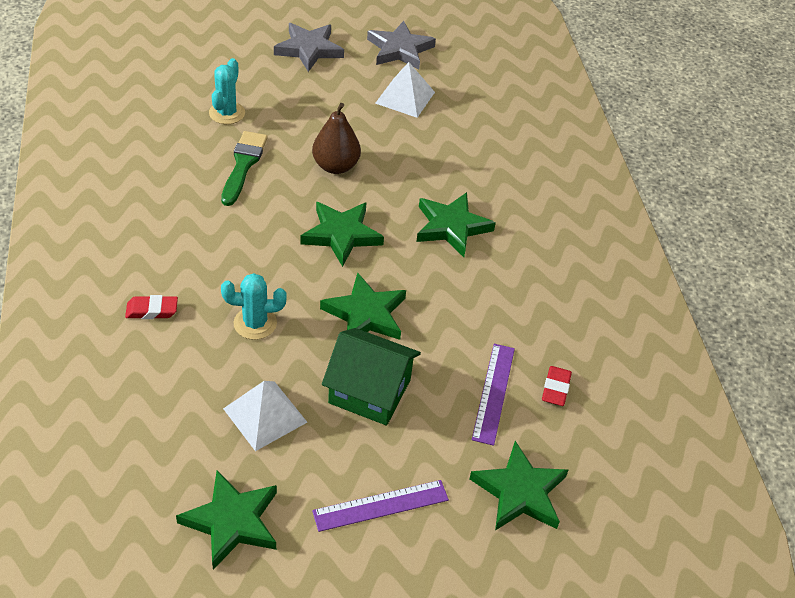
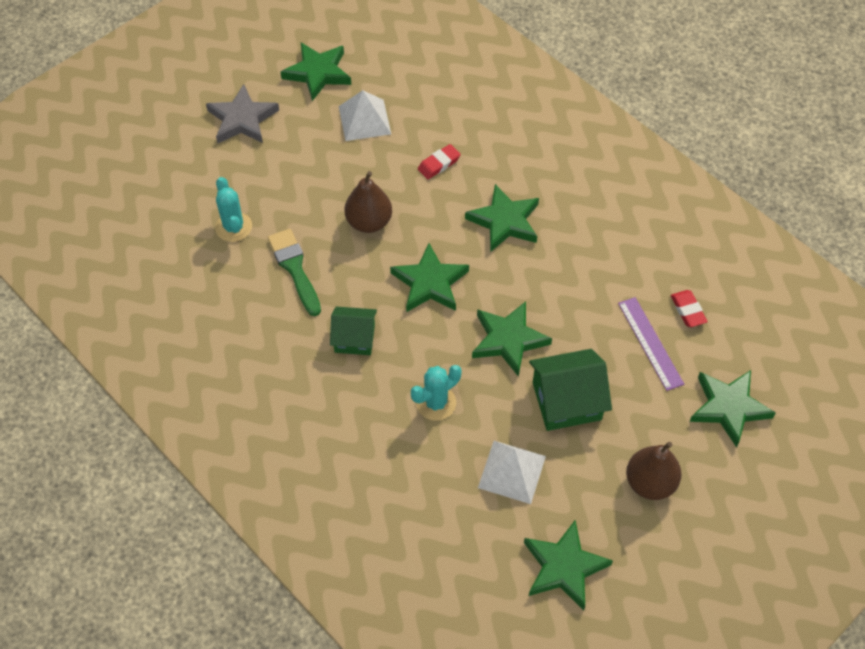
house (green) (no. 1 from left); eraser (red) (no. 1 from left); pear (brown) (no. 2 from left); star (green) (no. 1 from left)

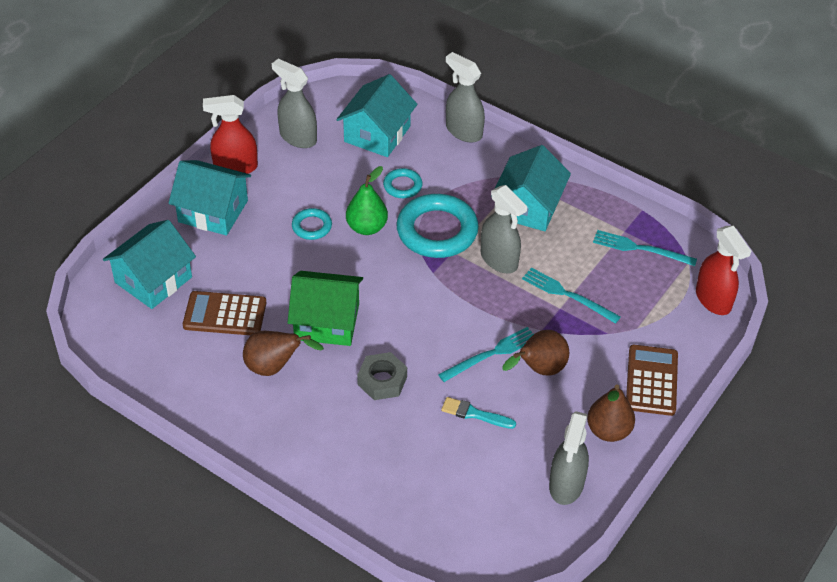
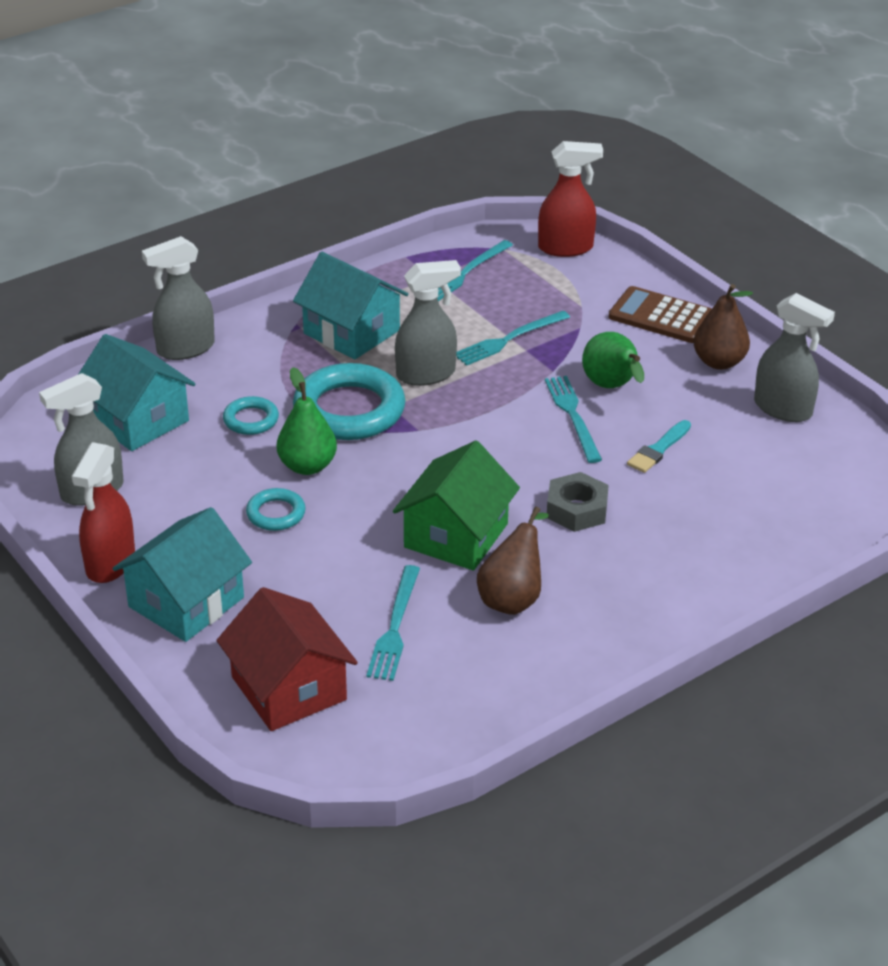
fork (turquoise) (no. 1 from left); house (red); pear (green) (no. 2 from left)

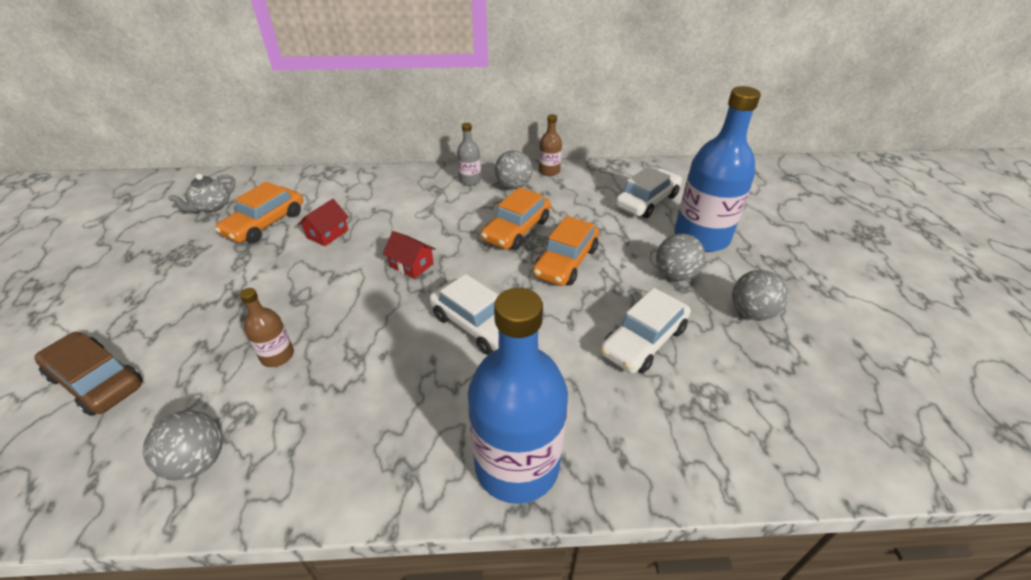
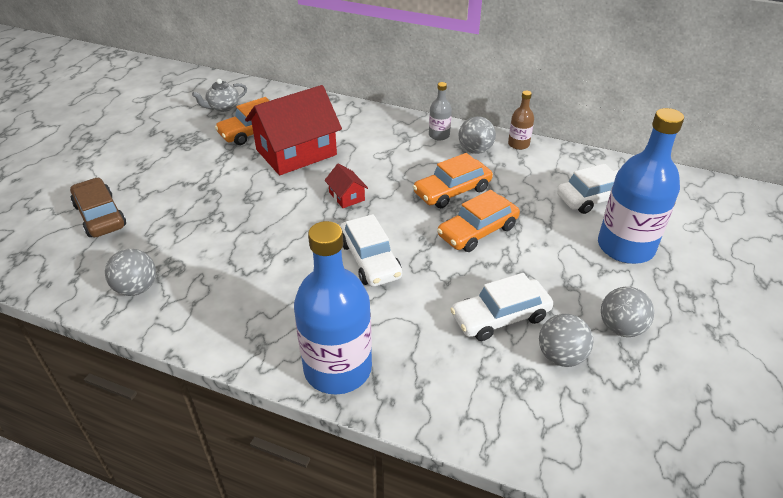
bottle (brown) (no. 1 from left in the first image); ball (grey) (no. 3 from left); house (red) (no. 1 from left)

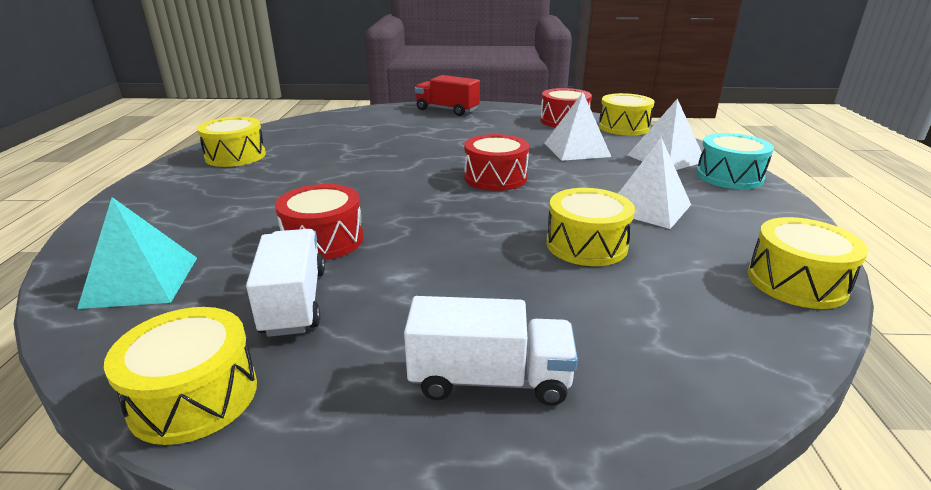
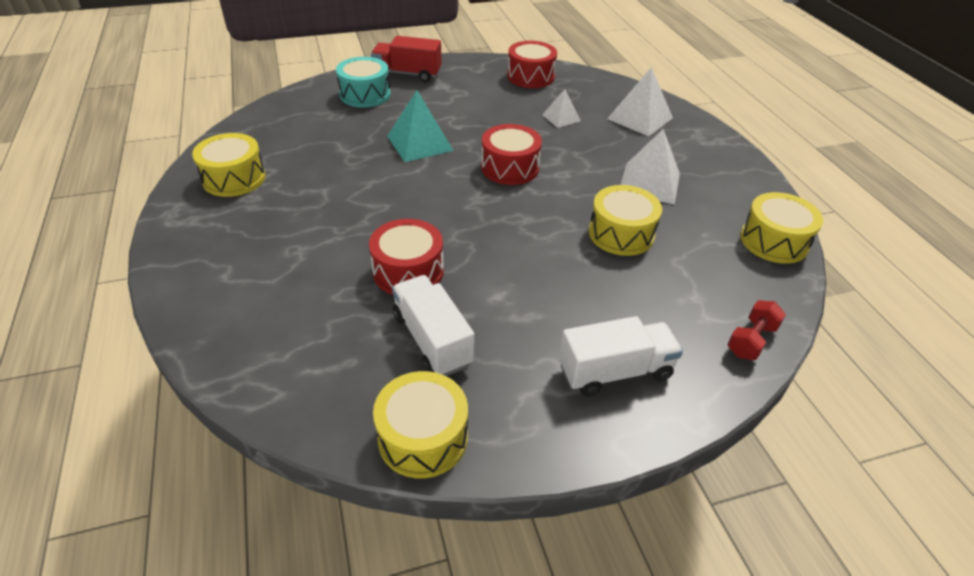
drum (yellow) (no. 4 from left in the first image); dumbbell (red); pyramid (turquoise); drum (turquoise); pyramid (white) (no. 1 from left)

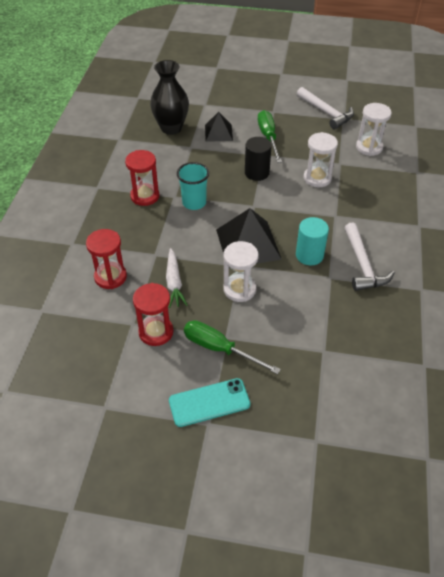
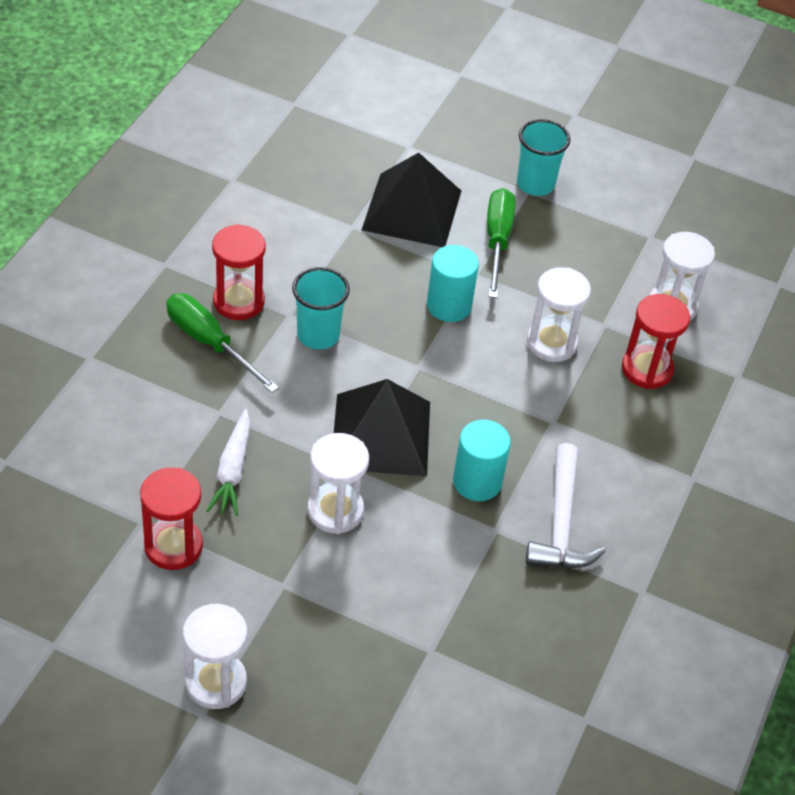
vase (black); hammer (white) (no. 1 from left in the first image); cup (turquoise) (no. 2 from left); hourglass (red) (no. 3 from left); screwdriver (green) (no. 1 from left); hourglass (white) (no. 1 from left); cylinder (turquoise) (no. 1 from left); pyramid (black) (no. 2 from left)

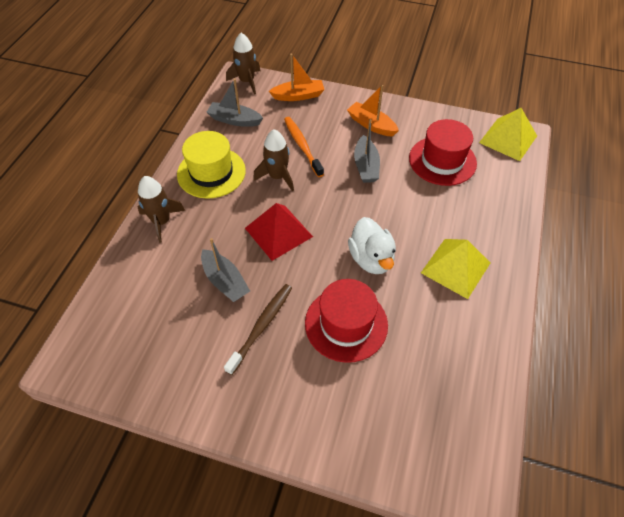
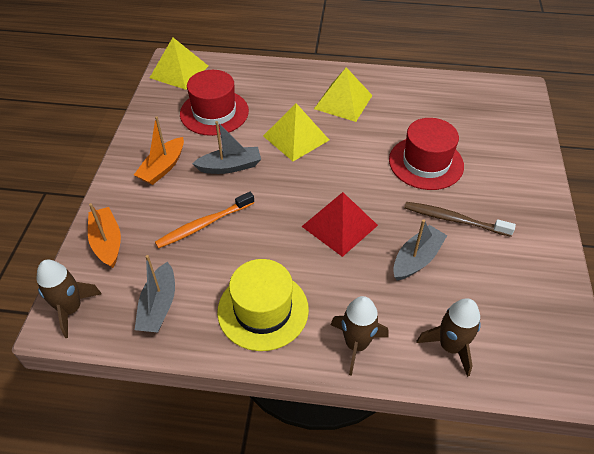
duck (white); pyramid (yellow) (no. 2 from left); rocket (brown) (no. 3 from left)

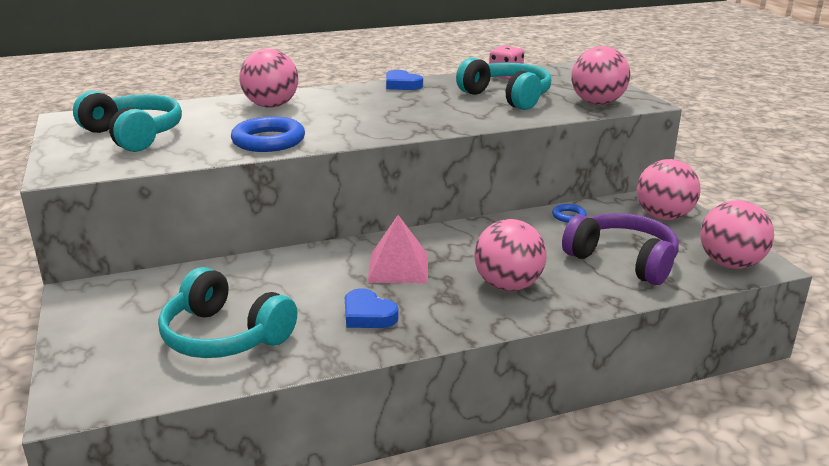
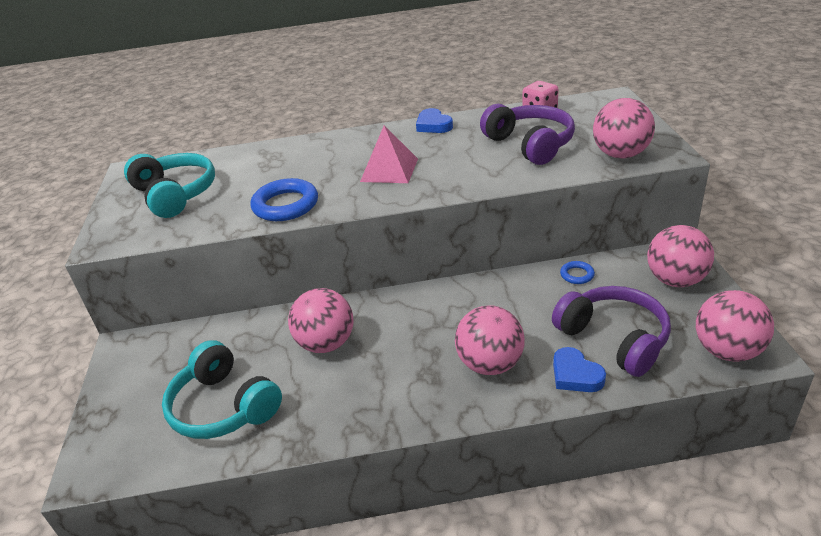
ball (pink) (no. 1 from left); heart (blue) (no. 2 from left); pyramid (pink); headphones (purple) (no. 1 from left)

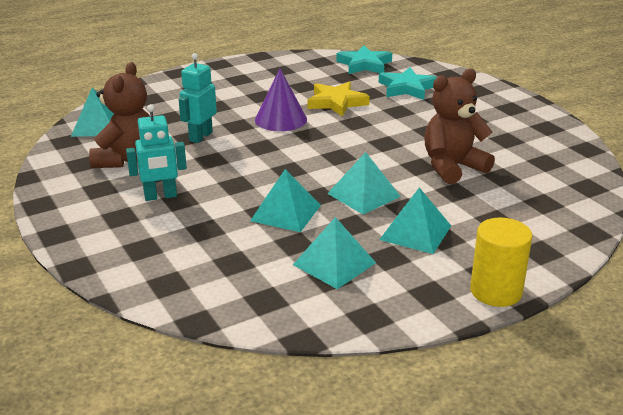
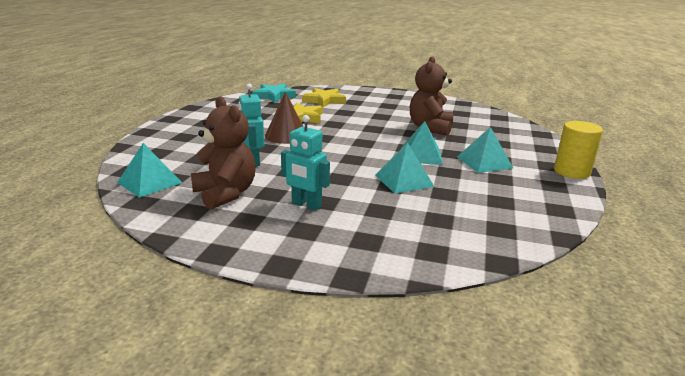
pyramid (turquoise) (no. 3 from left in the first image); cone (brown); star (yellow) (no. 2 from left); robot (turquoise) (no. 2 from left)

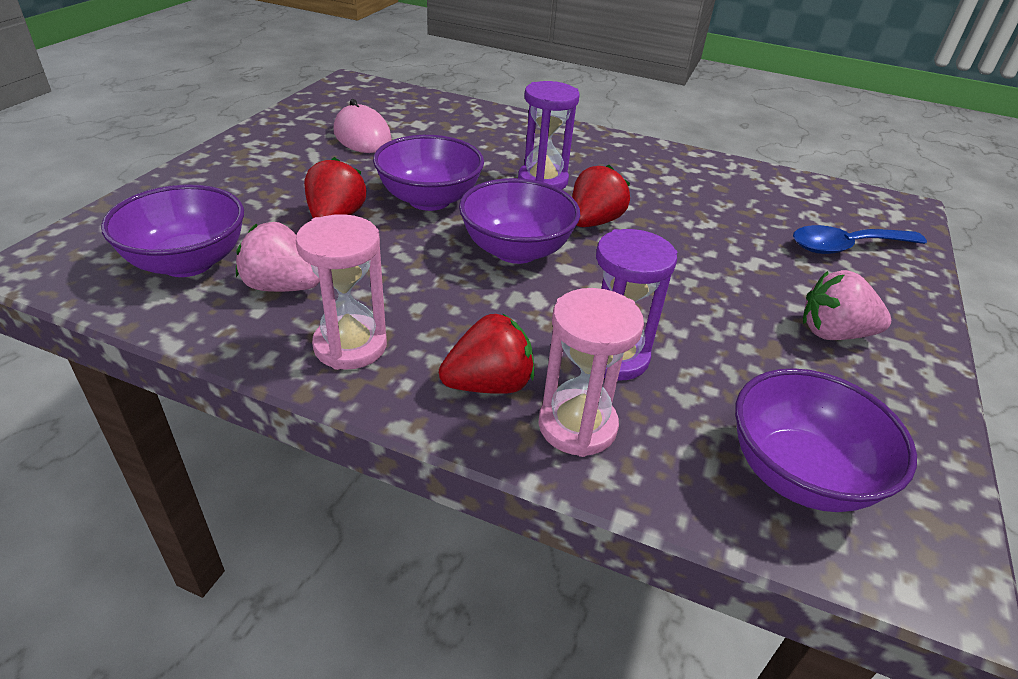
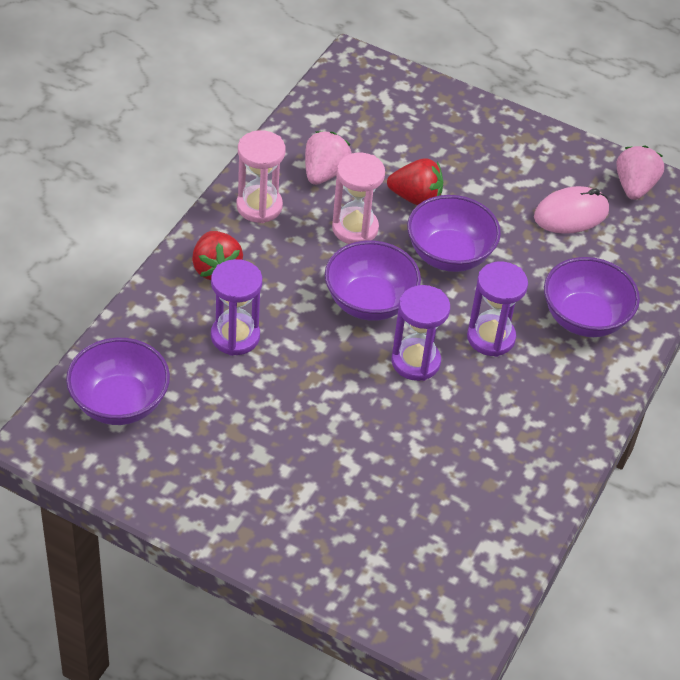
spoon (blue); bowl (purple) (no. 4 from left); hourglass (pink) (no. 2 from left); strawberry (pink) (no. 2 from left); hourglass (purple) (no. 2 from left)

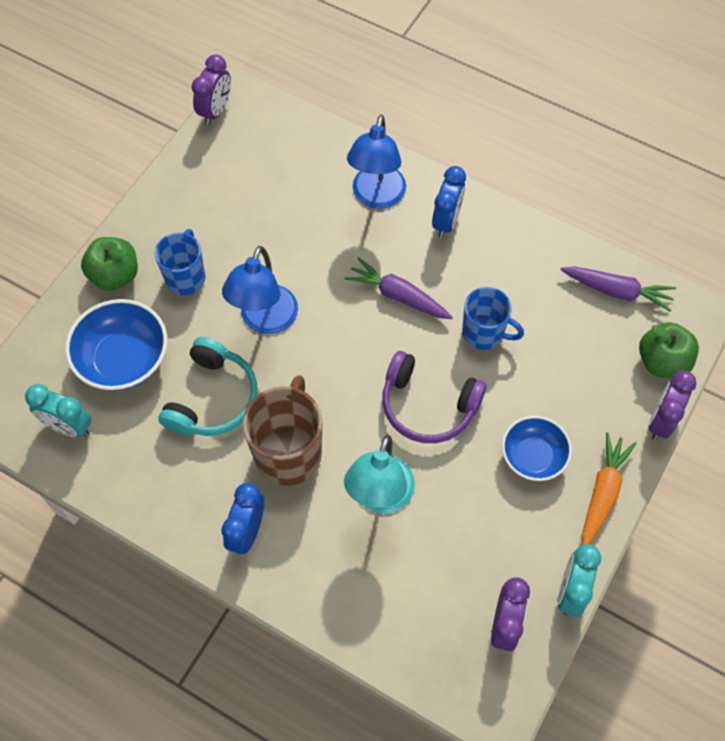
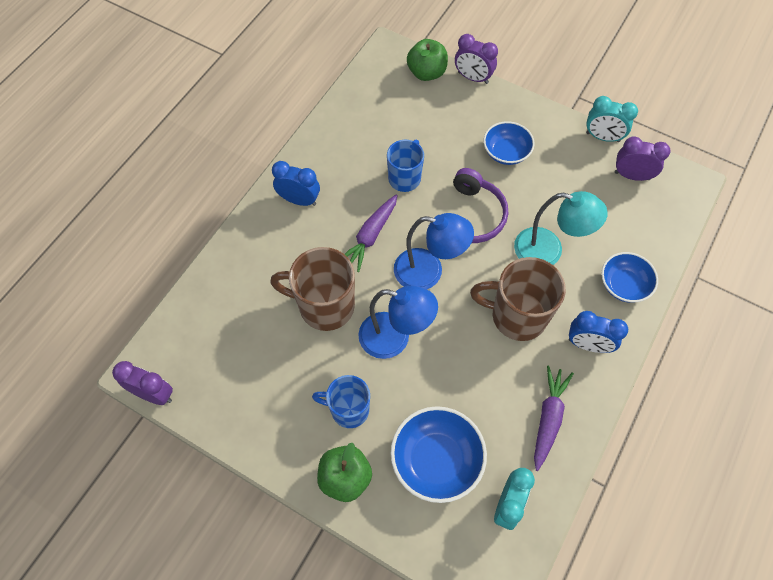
headphones (turquoise); carrot (orange); mug (brown) (no. 1 from left); bowl (blue) (no. 3 from left); lamp (blue) (no. 2 from left); carrot (purple) (no. 2 from left)

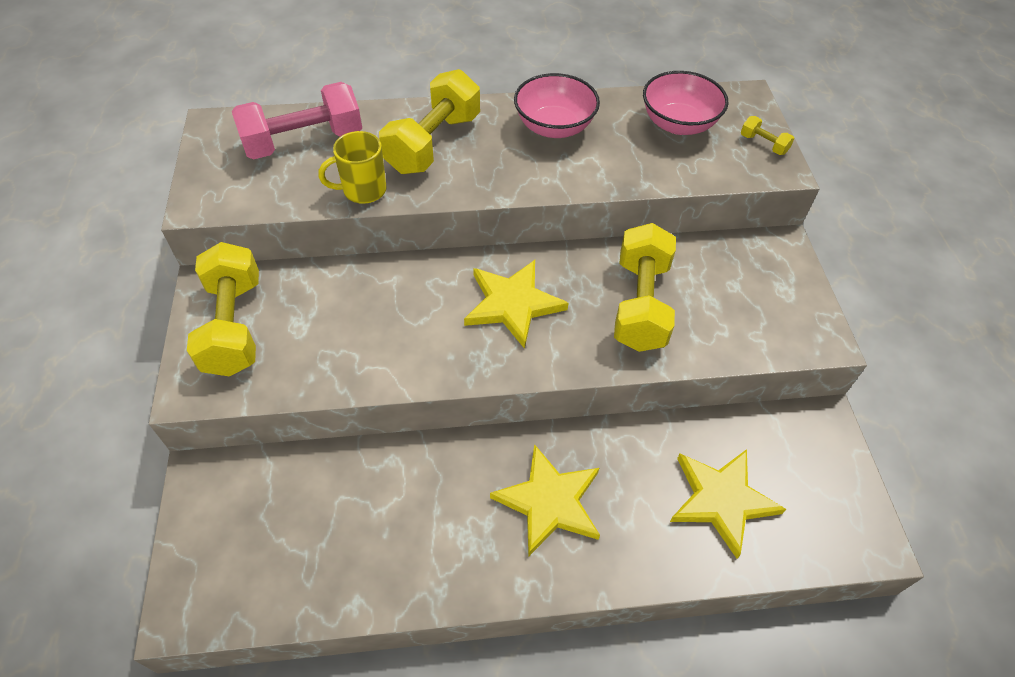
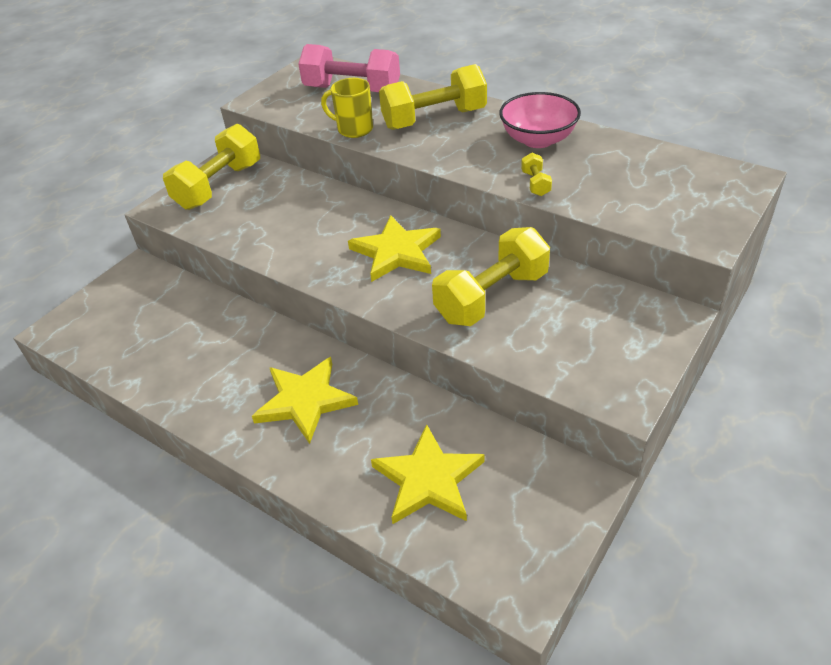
bowl (pink) (no. 2 from left in the first image); dumbbell (yellow) (no. 4 from left)

